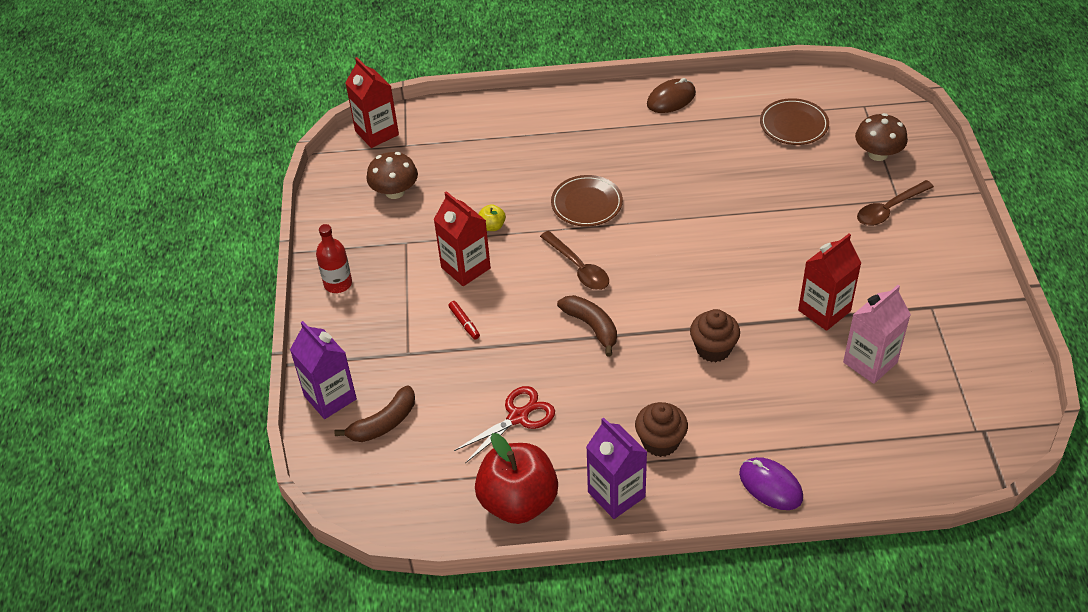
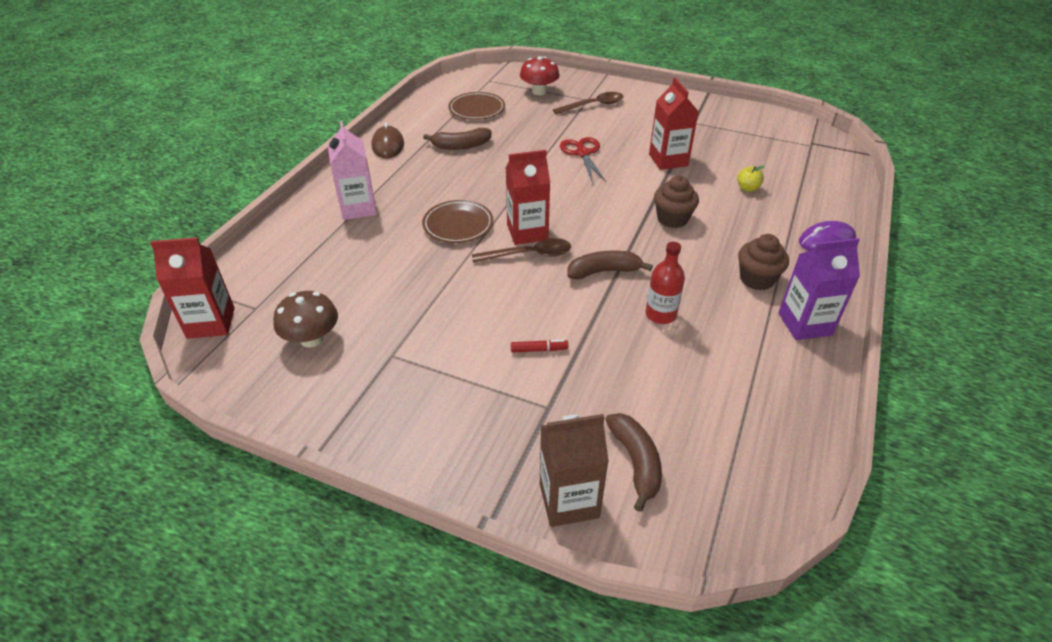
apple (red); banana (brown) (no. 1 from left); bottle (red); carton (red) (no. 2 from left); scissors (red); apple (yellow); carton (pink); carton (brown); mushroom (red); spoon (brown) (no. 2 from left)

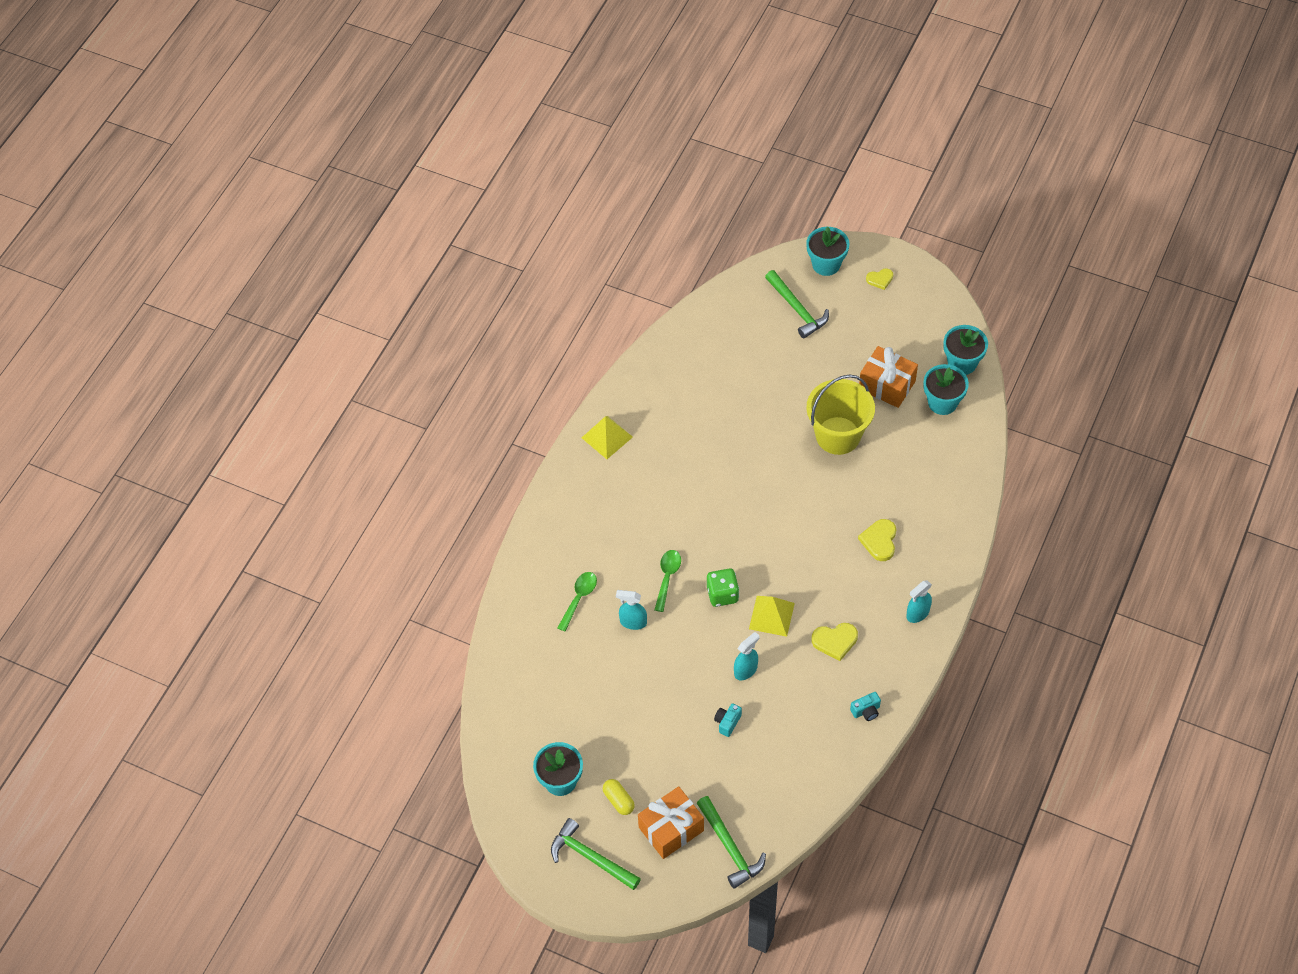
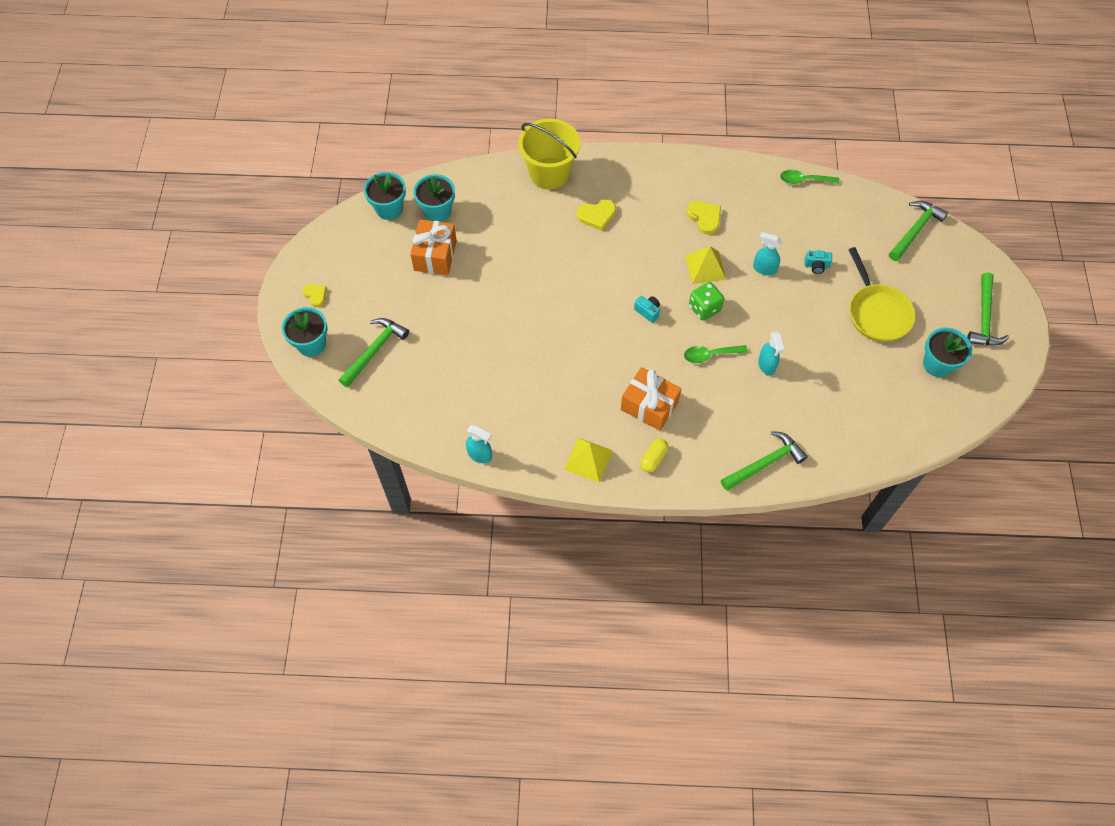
hammer (green) (no. 2 from left); pan (yellow); spoon (green) (no. 2 from left); capsule (yellow); gift (orange) (no. 2 from left); bucket (yellow); camera (turquoise) (no. 1 from left); spray bottle (turquoise) (no. 1 from left)

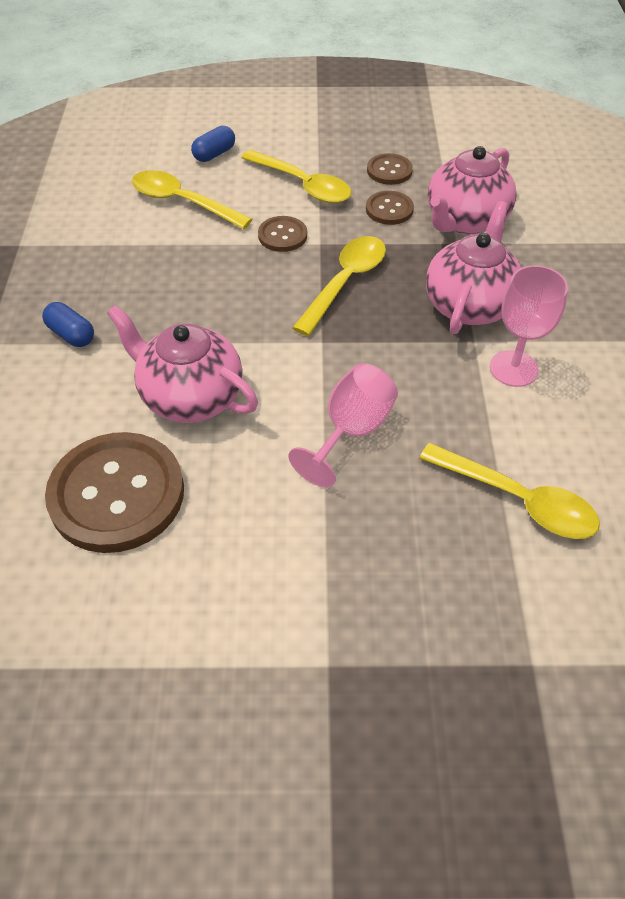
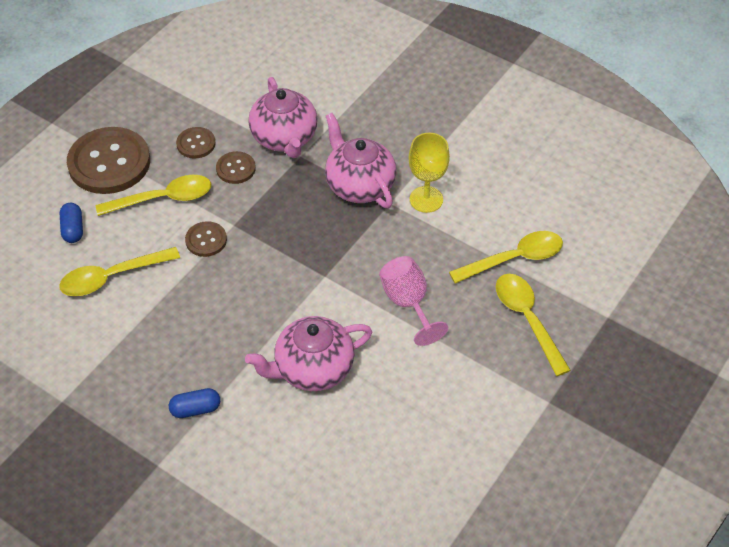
button (brown) (no. 1 from left); spoon (yellow) (no. 4 from left); goblet (yellow)

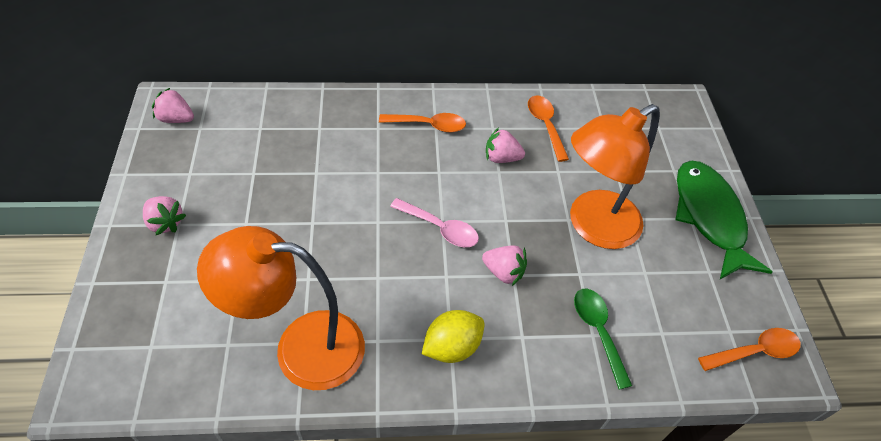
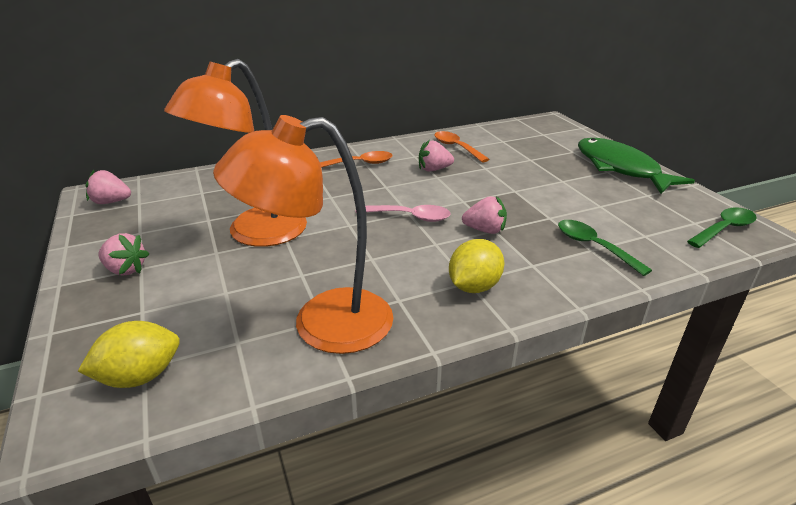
lemon (yellow) (no. 1 from left); lamp (orange) (no. 1 from left); spoon (green) (no. 2 from left)

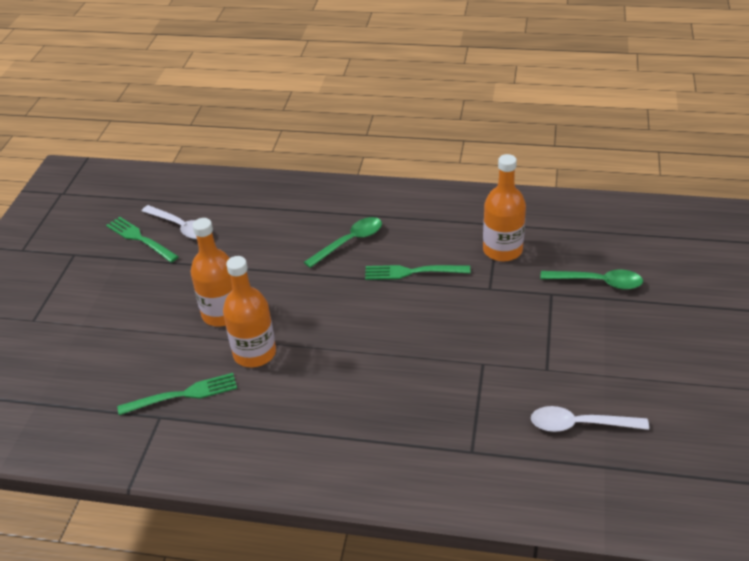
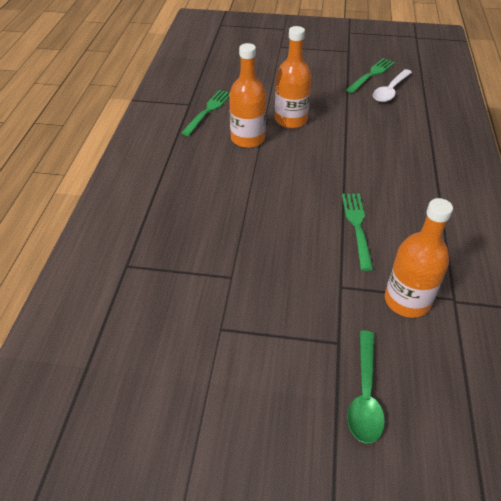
spoon (green) (no. 1 from left in the first image); spoon (white) (no. 2 from left in the first image); fork (green) (no. 1 from left)

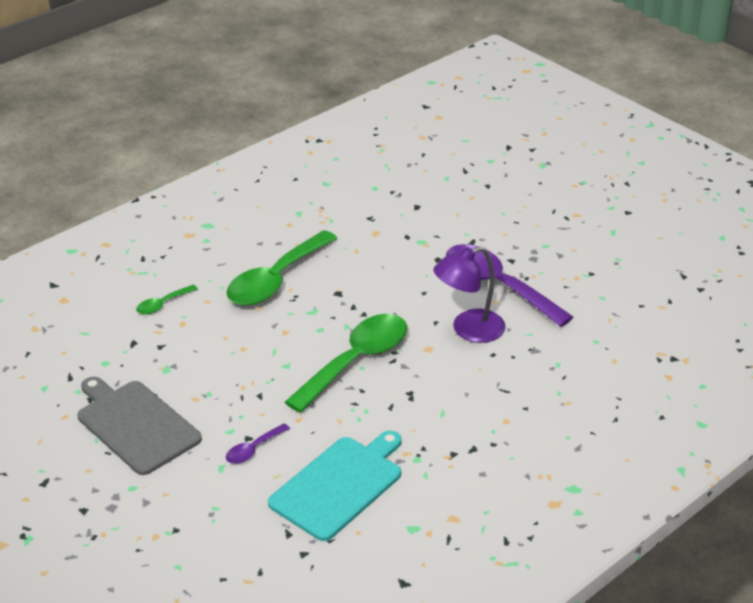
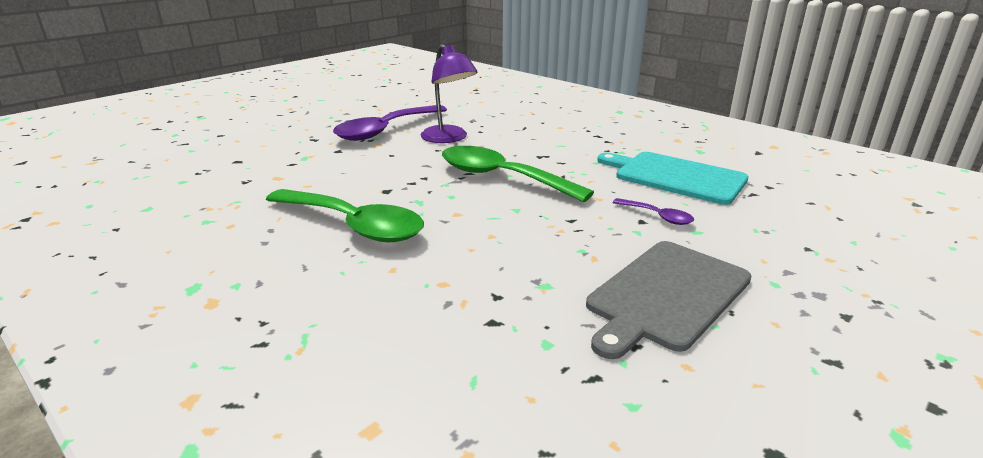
spoon (green) (no. 1 from left in the first image)

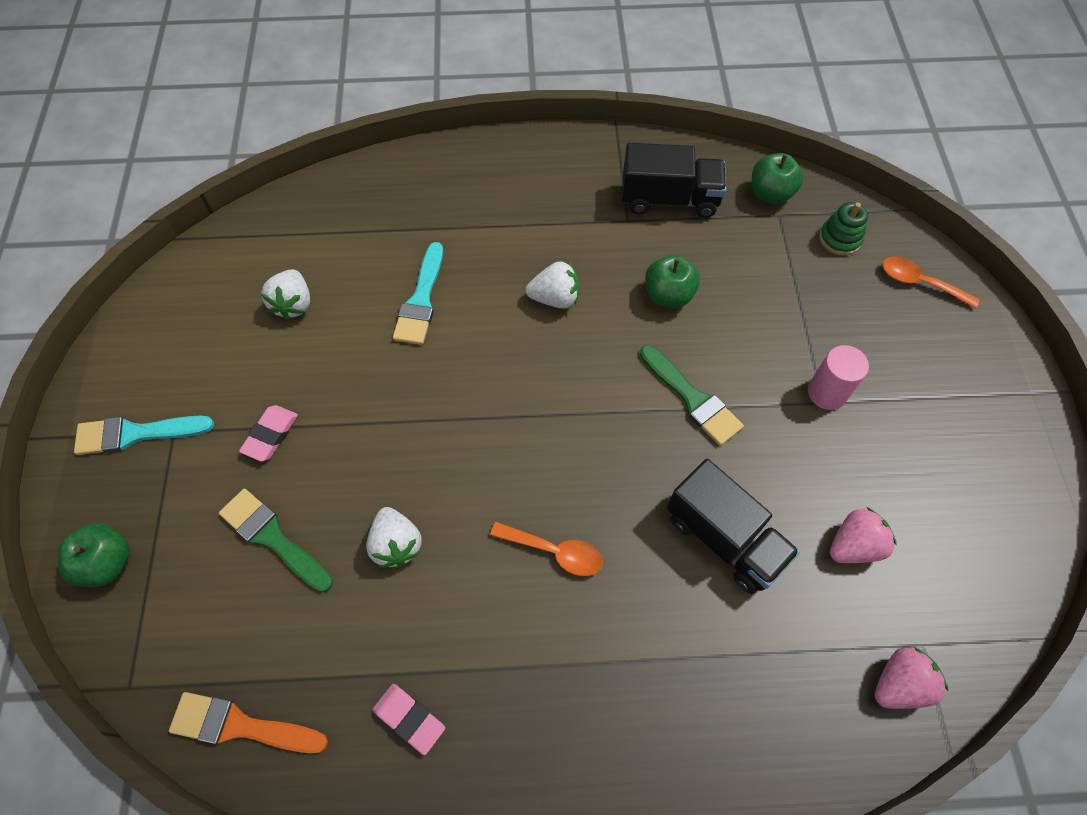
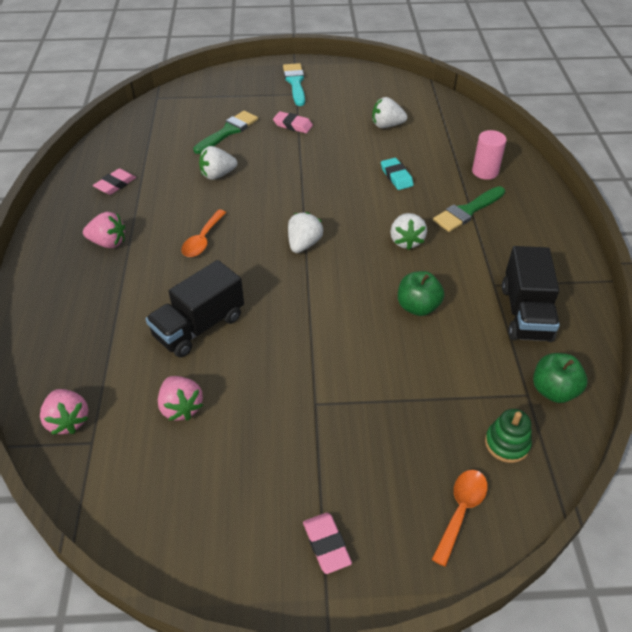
apple (green) (no. 1 from left in the first image); brush (orange); strawberry (pink) (no. 2 from left); strawberry (white) (no. 2 from left); eraser (pink) (no. 3 from left); brush (green) (no. 2 from left); cylinder (pink); eraser (turquoise)

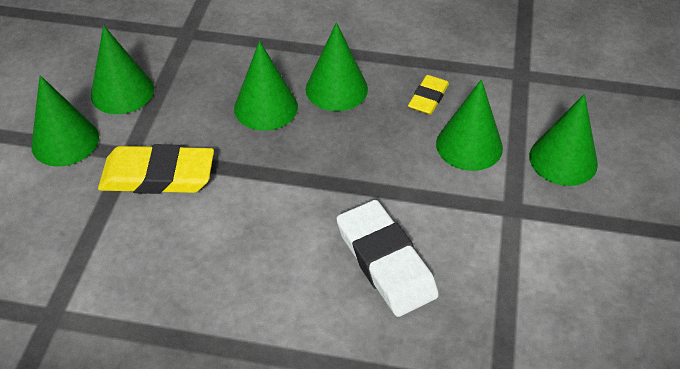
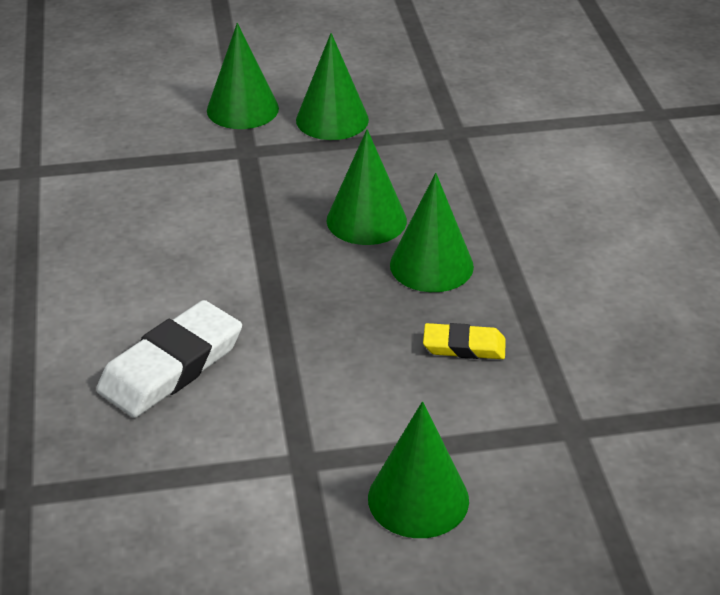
eraser (yellow) (no. 1 from left in the first image); cone (green) (no. 5 from left in the first image)

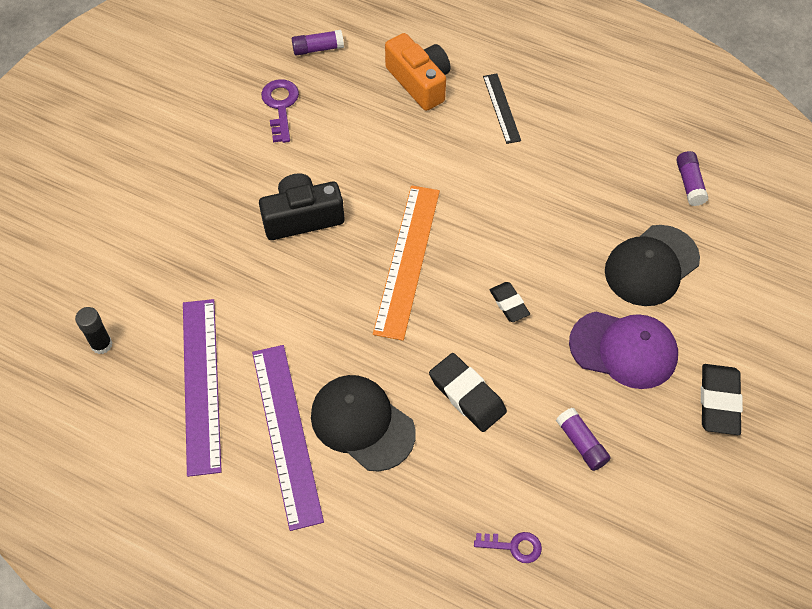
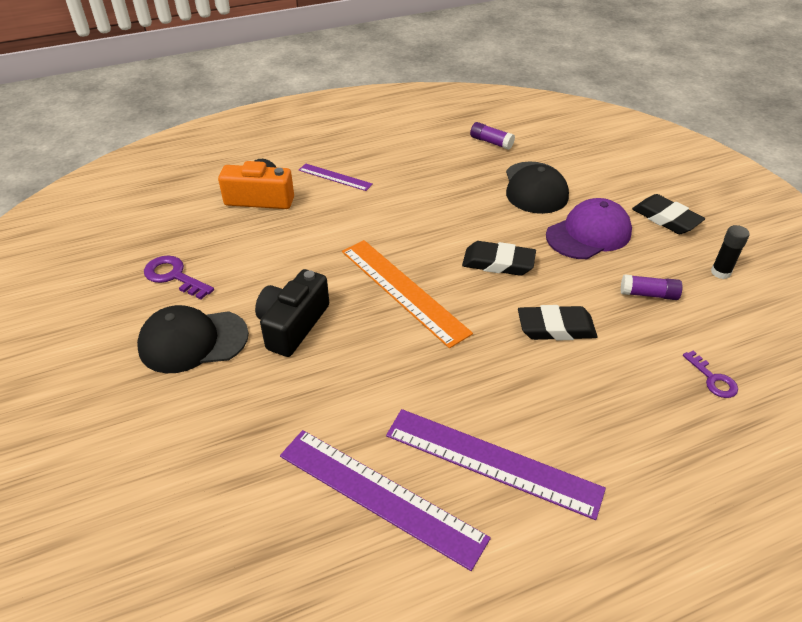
glue stick (purple) (no. 1 from left in the first image); glue stick (black); cap (black) (no. 1 from left); ruler (purple) (no. 1 from left); key (purple) (no. 2 from left); eraser (black) (no. 1 from left)

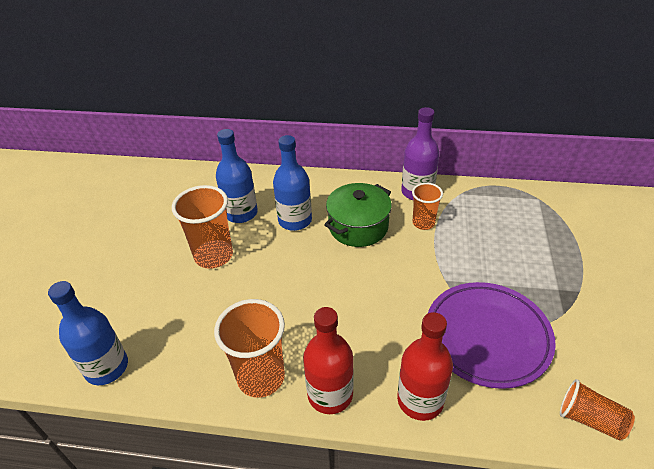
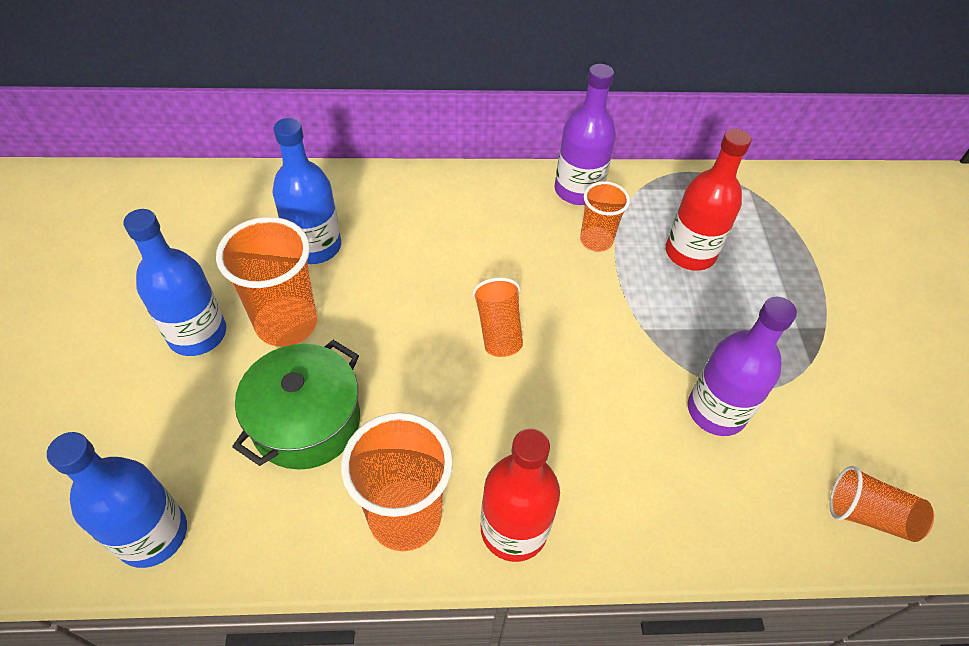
cup (orange) (no. 3 from left); bottle (blue) (no. 2 from left); pot (green); bottle (red) (no. 2 from left); bottle (purple) (no. 2 from left)

